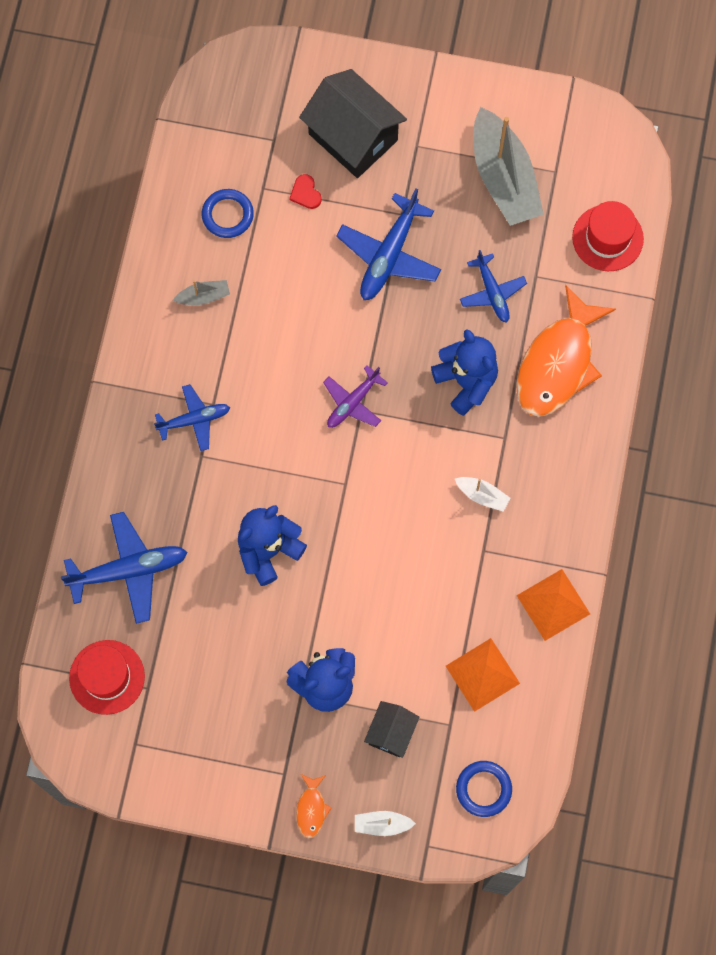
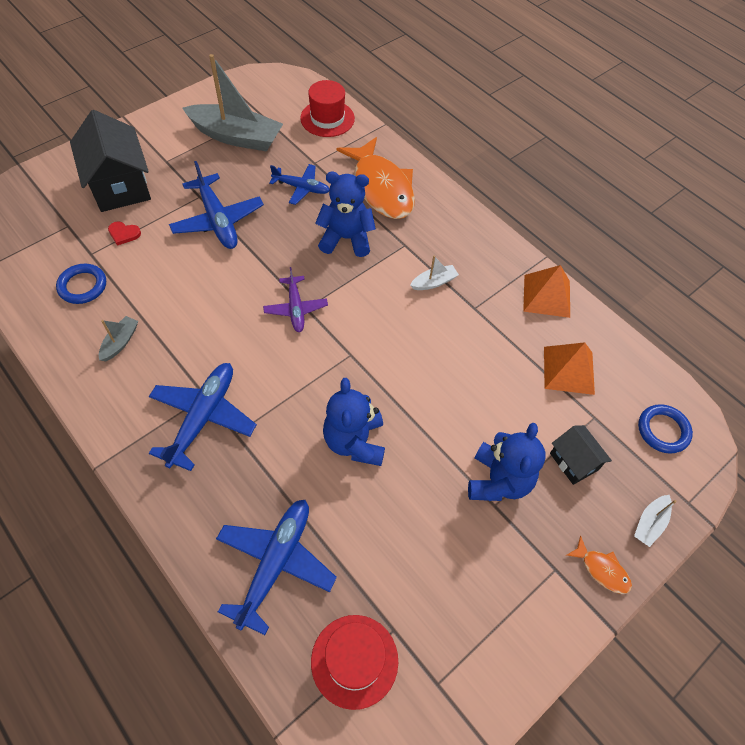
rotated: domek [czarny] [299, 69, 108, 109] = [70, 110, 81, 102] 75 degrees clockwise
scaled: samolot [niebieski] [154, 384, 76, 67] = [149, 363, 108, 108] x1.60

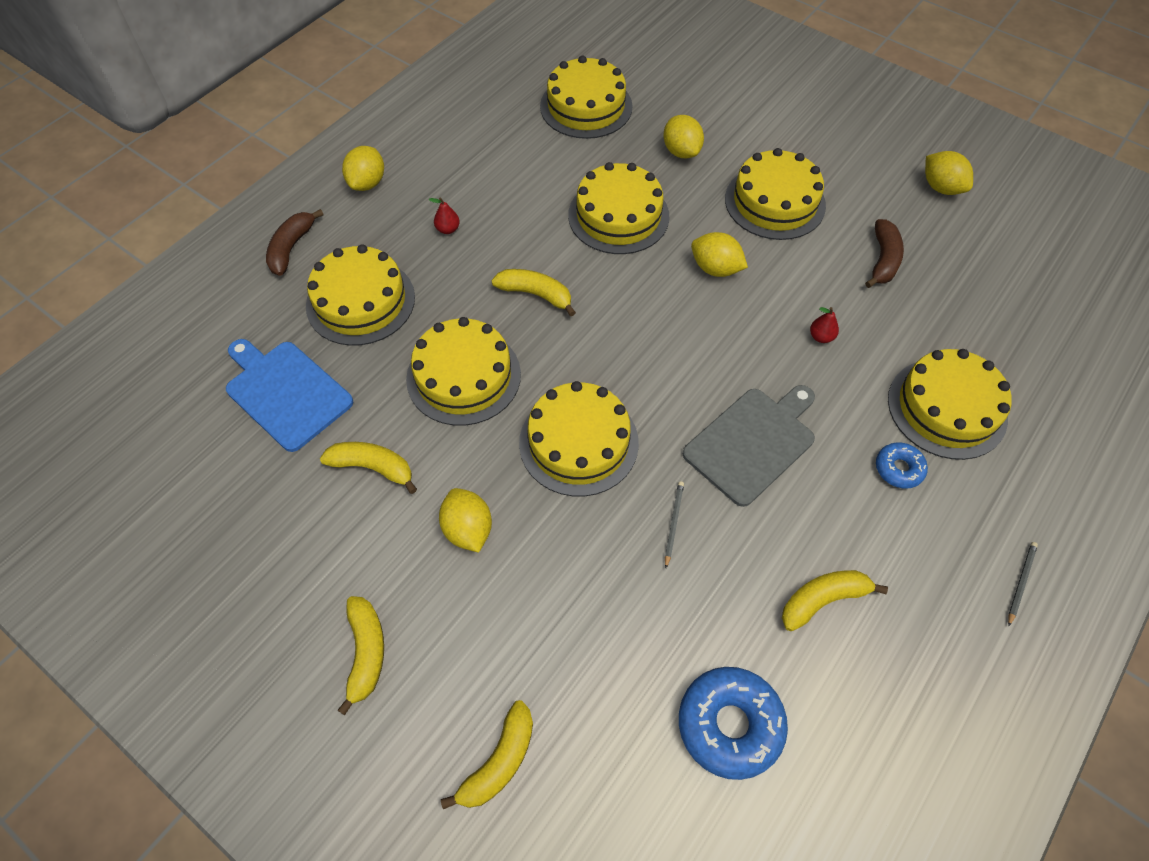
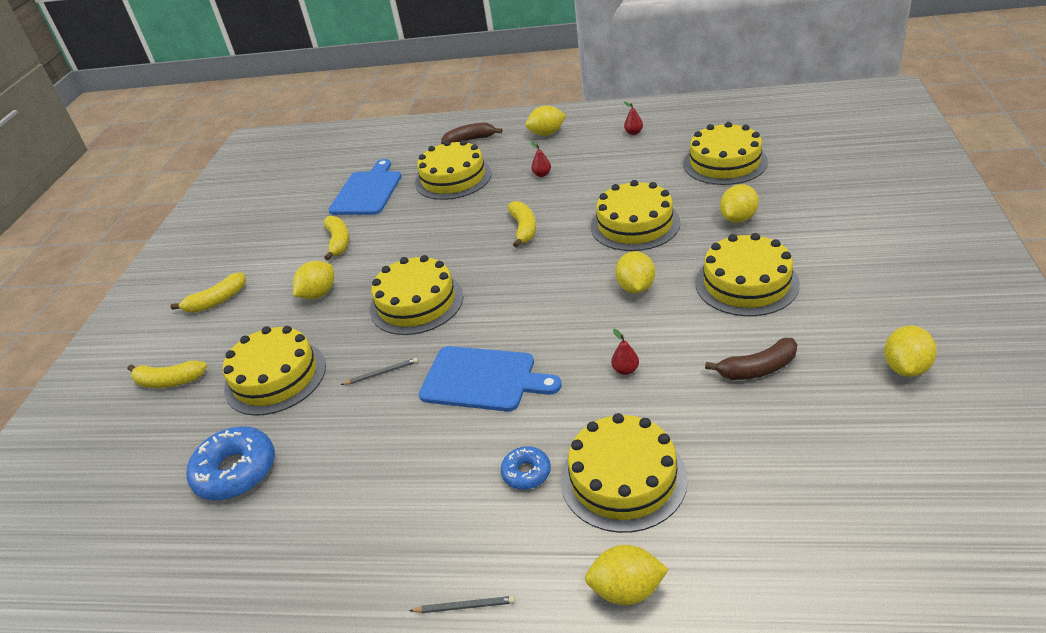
gone: banan [żółty] [782, 570, 106, 61]
new: cytryna [żółty] [585, 545, 84, 60]; gruszka [czerwony] [624, 102, 19, 33]
shifted: tort [żółty] [406, 317, 115, 109] to [223, 326, 103, 90]
repainted: deska do krojenia [szary] [683, 385, 132, 122] to deska do krojenia [niebieski] [419, 346, 143, 65]

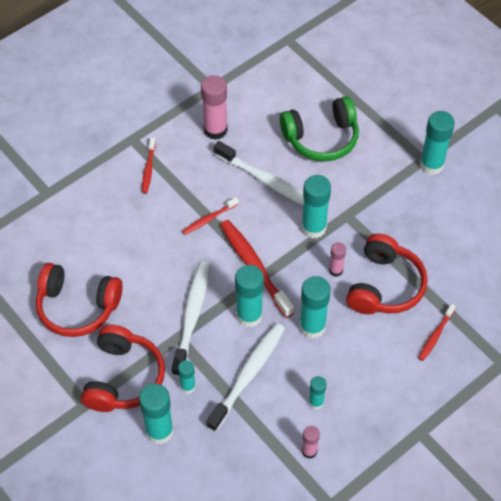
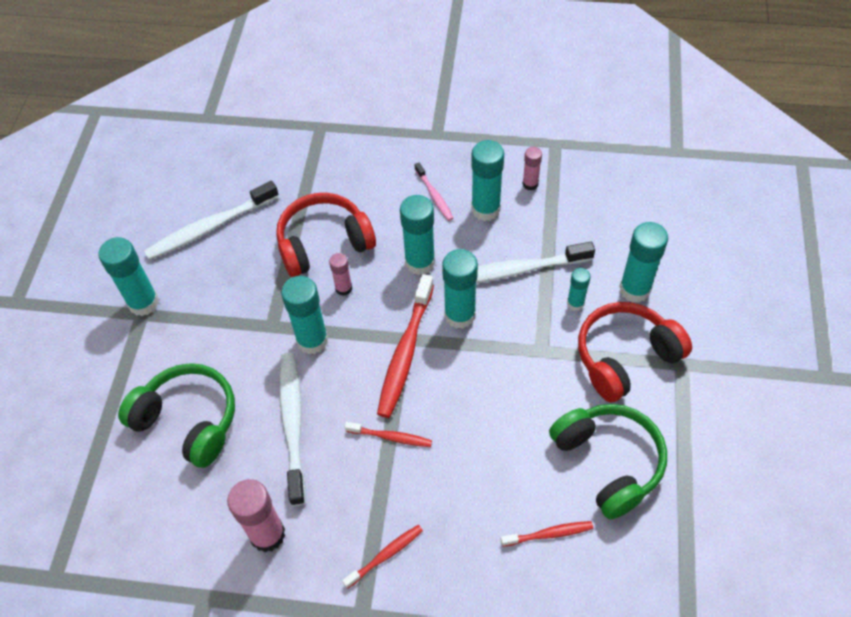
new: szczoteczka do zębów [różowy] [415, 163, 38, 58]
shifted: szczoteczka do zębów [biały] [172, 261, 38, 116] to [144, 181, 135, 79]; szczoteczka do zębów [czerwony] [418, 304, 38, 57] to [501, 521, 92, 26]
repainted: słuchawki [czerwony] [36, 263, 87, 74] to słuchawki [zielony] [549, 404, 118, 116]
scaled: klej w sztyfcie [turkusowy] [309, 376, 18, 33] = [471, 140, 33, 81] x1.80

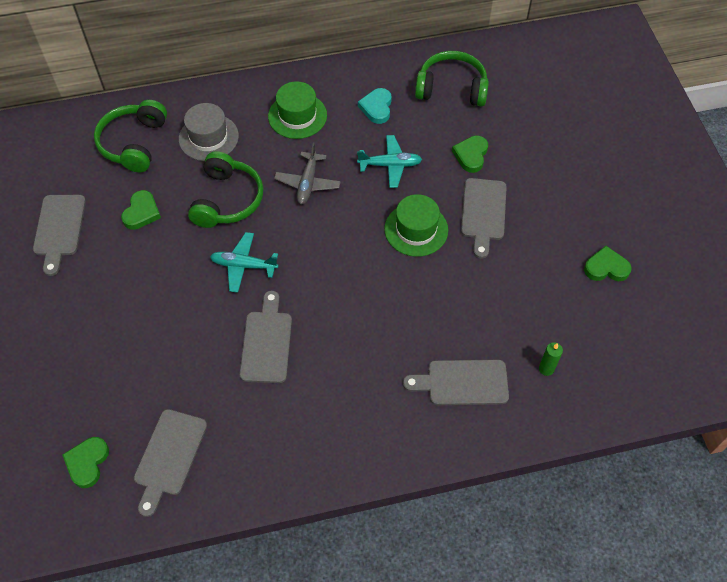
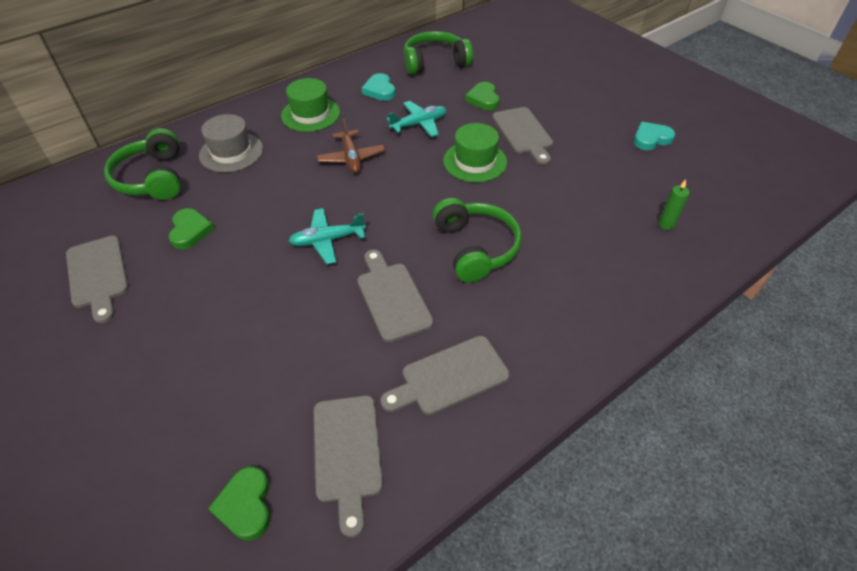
shifted: słuchawki [zielony] [188, 151, 76, 77] to [433, 198, 89, 85]; deska do krojenia [szary] [403, 360, 106, 45] to [380, 336, 130, 79]
repainted: samolot [szary] [274, 143, 67, 61] to samolot [brązowy] [317, 119, 68, 54]; serce [zielony] [584, 246, 48, 35] to serce [turkusowy] [634, 122, 41, 28]

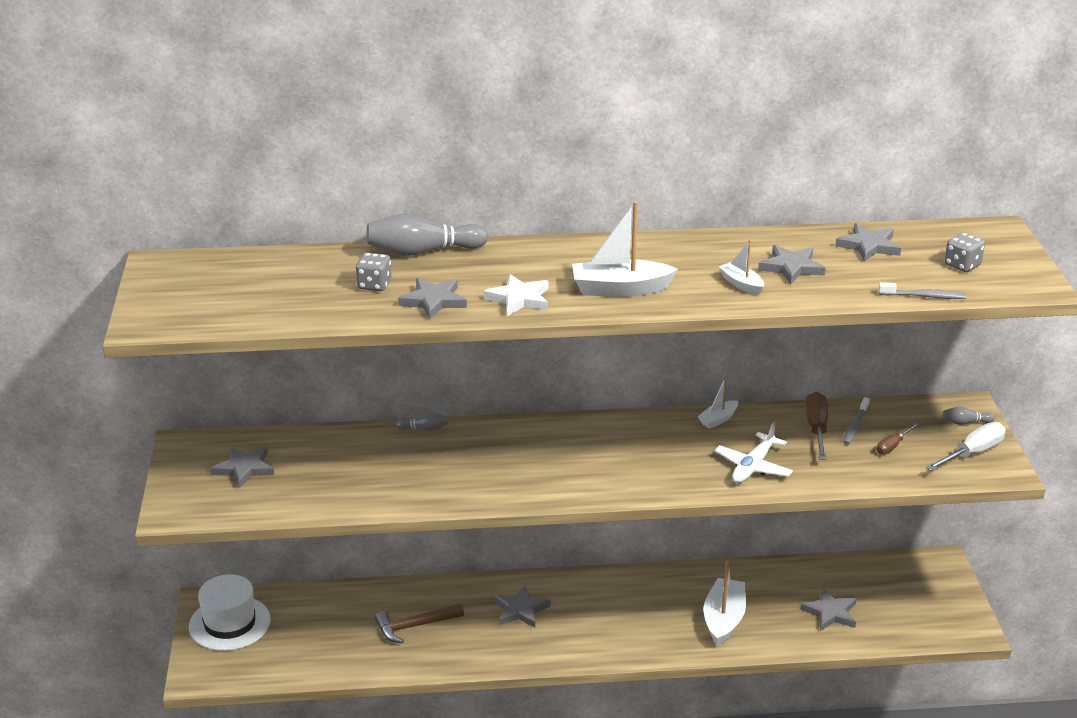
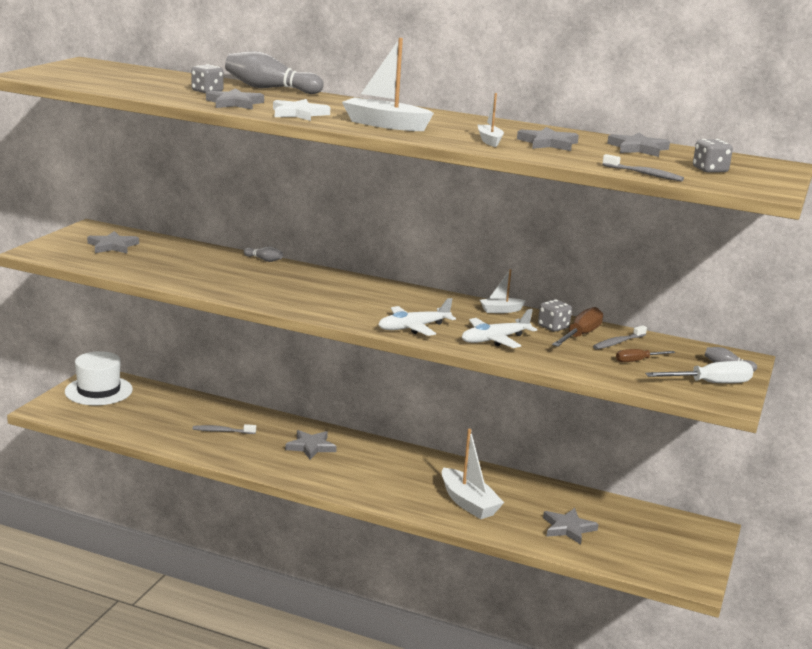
new: samolot [biały] [378, 298, 78, 38]; kostka do gry [szary] [538, 299, 34, 33]
swapped: młotek [brązowy] [375, 603, 89, 40] to szczoteczka do zębów [szary] [192, 424, 64, 10]
rotated: łódka [biały] [703, 560, 43, 87] = [442, 429, 62, 90] 105 degrees clockwise

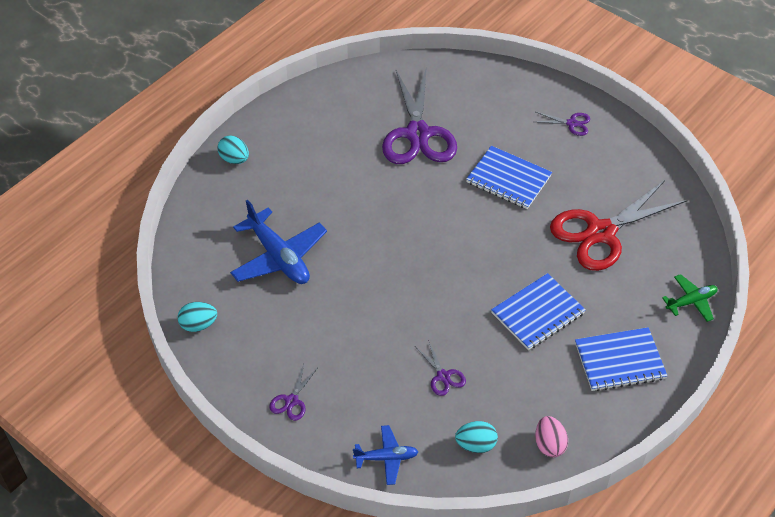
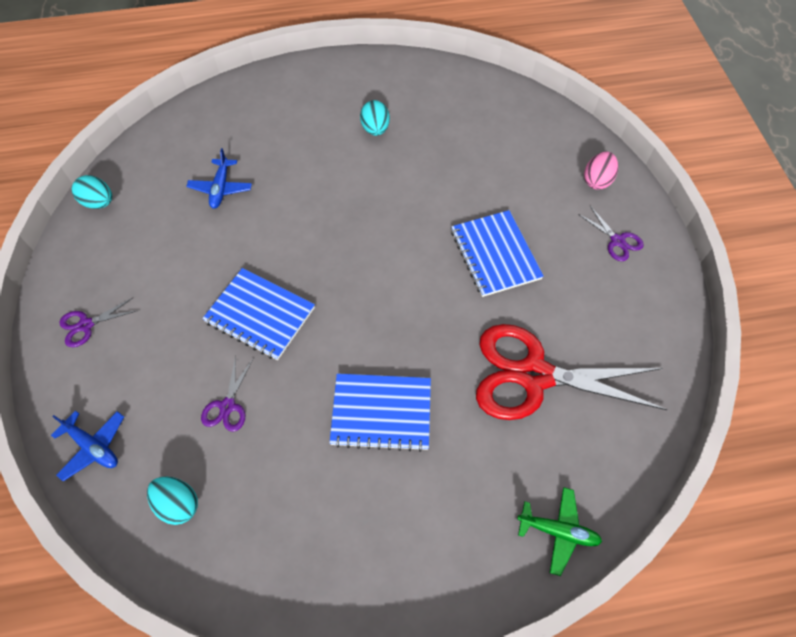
gone: nożyczki [fioletowy] [382, 66, 75, 98]
shifted: jajko [turkusowy] [217, 136, 32, 28] to [360, 100, 30, 36]; jajko [różowy] [535, 416, 33, 41] to [584, 152, 34, 38]; zeszyt [niebieski] [575, 327, 92, 64] to [202, 268, 113, 92]
scaled: samolot [niebieski] [230, 200, 97, 84] = [186, 148, 66, 61] x0.55

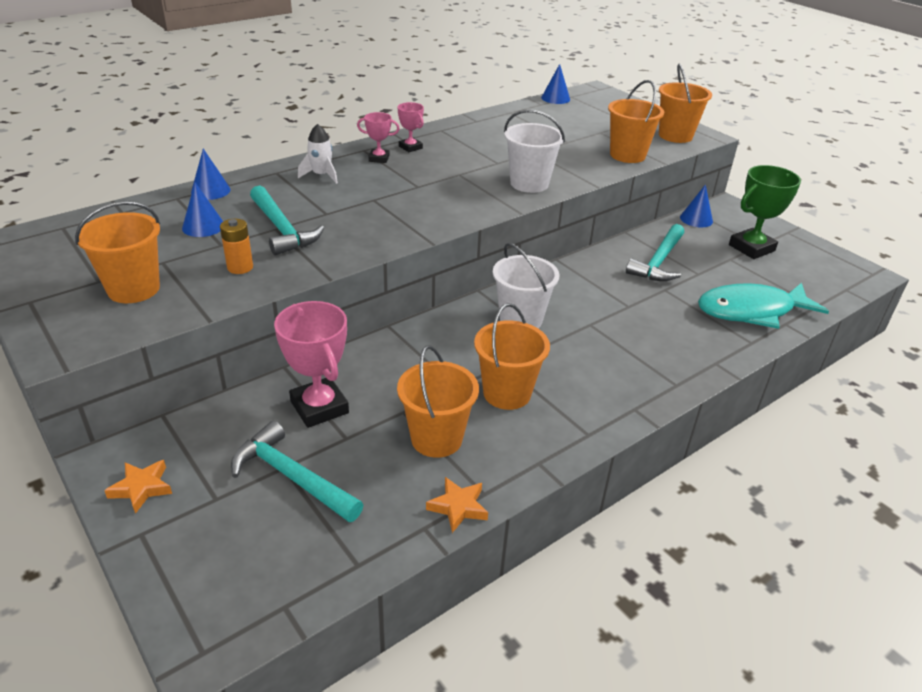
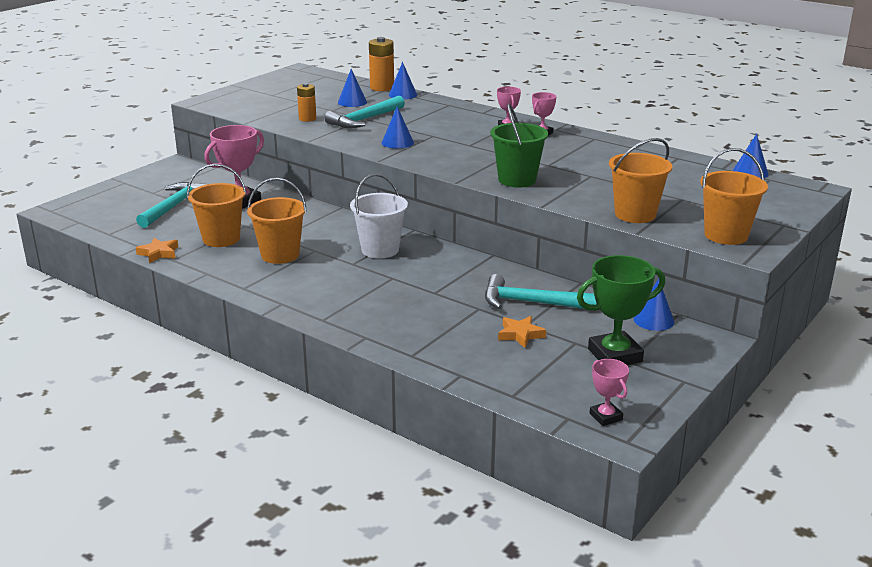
gone: wiadro [pomarańczowy] [75, 201, 85, 102]; rakieta [biały] [298, 124, 40, 60]; ryba [turkusowy] [698, 282, 131, 47]
new: bateria [pomarańczowy] [369, 37, 25, 54]; stożek [niebieski] [382, 106, 32, 43]; puchar [różowy] [590, 359, 39, 67]
shifted: gwiazda [pomarańczowy] [104, 460, 68, 54] to [498, 316, 48, 32]
repainted: wiadro [biały] [504, 109, 61, 84] to wiadro [zielony] [490, 103, 58, 85]
rotated: puchar [zielony] [729, 165, 72, 94] = [577, 255, 88, 110] 60 degrees counterclockwise

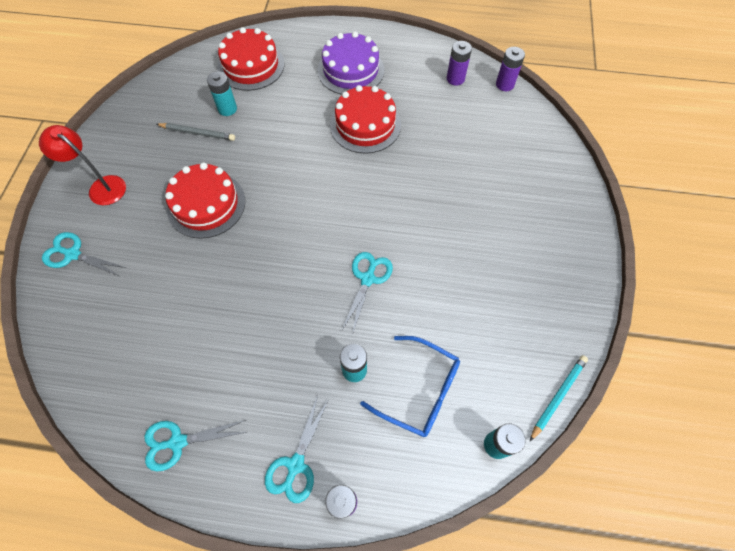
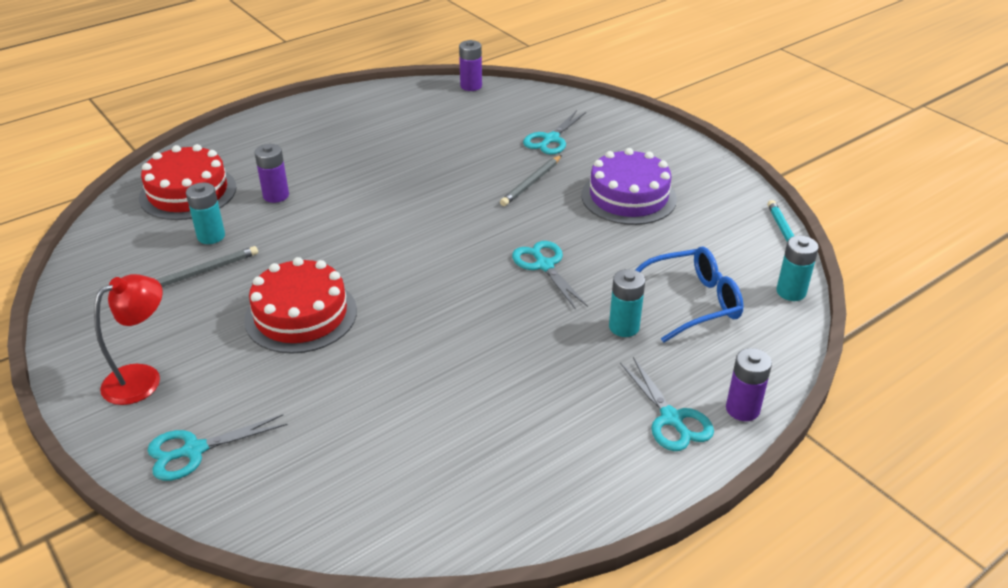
gone: tort [czerwony] [330, 85, 71, 69]
new: ołówek [szary] [500, 155, 62, 51]
shifted: nożyczki [turkusowy] [144, 420, 102, 51] to [523, 110, 63, 45]; tort [fioletowy] [318, 31, 66, 63] to [581, 148, 96, 77]; bateria [fioletowy] [447, 41, 25, 45] to [254, 144, 35, 59]
rotated: lampka [czerwony] [39, 125, 87, 80] = [94, 274, 69, 131] 150 degrees clockwise

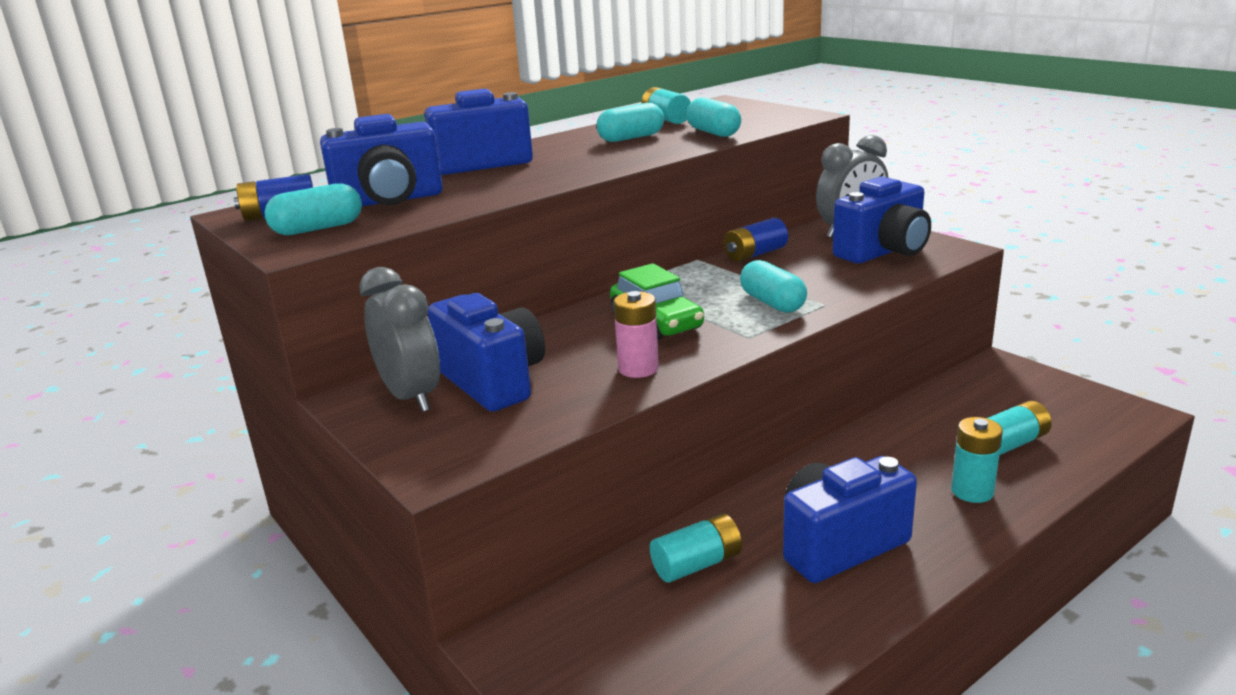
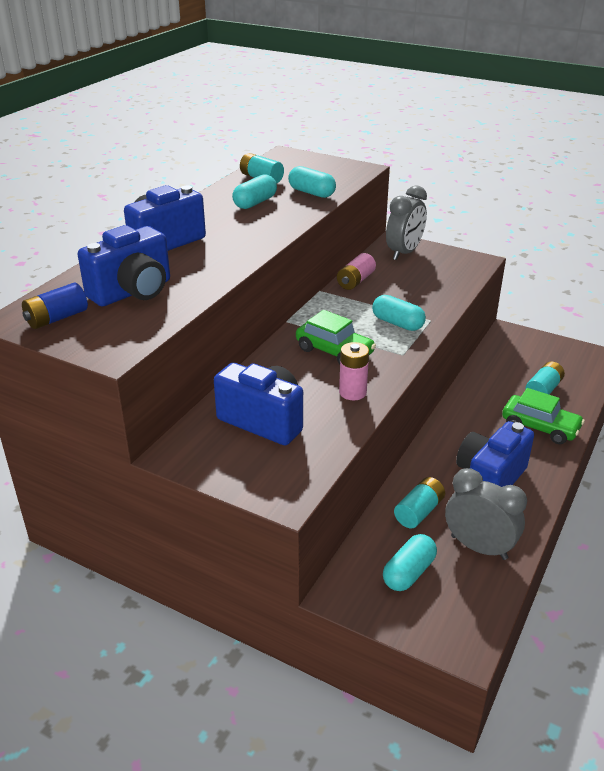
gone: aparat fotograficzny [niebieski] [833, 176, 98, 87]
shifted: kapsułka [turkusowy] [264, 183, 98, 52] to [383, 534, 54, 57]; budzik [szary] [359, 267, 81, 145] to [445, 468, 82, 92]
swapped: bateria [turkusowy] [951, 417, 52, 86] to samochód [zielony] [502, 388, 83, 56]
repainted: bateria [niebieski] [724, 218, 64, 44] to bateria [różowy] [337, 253, 39, 37]

